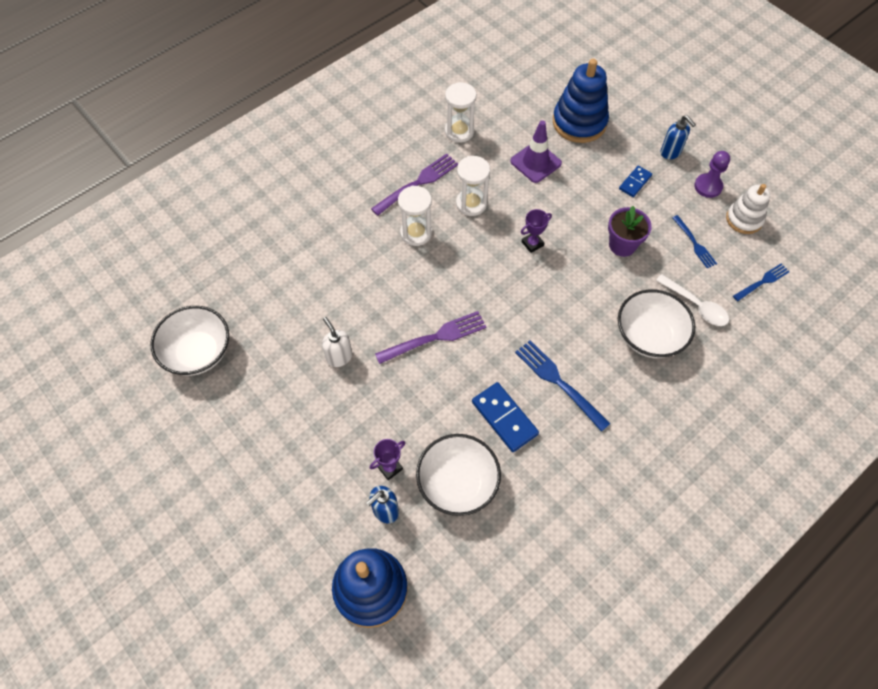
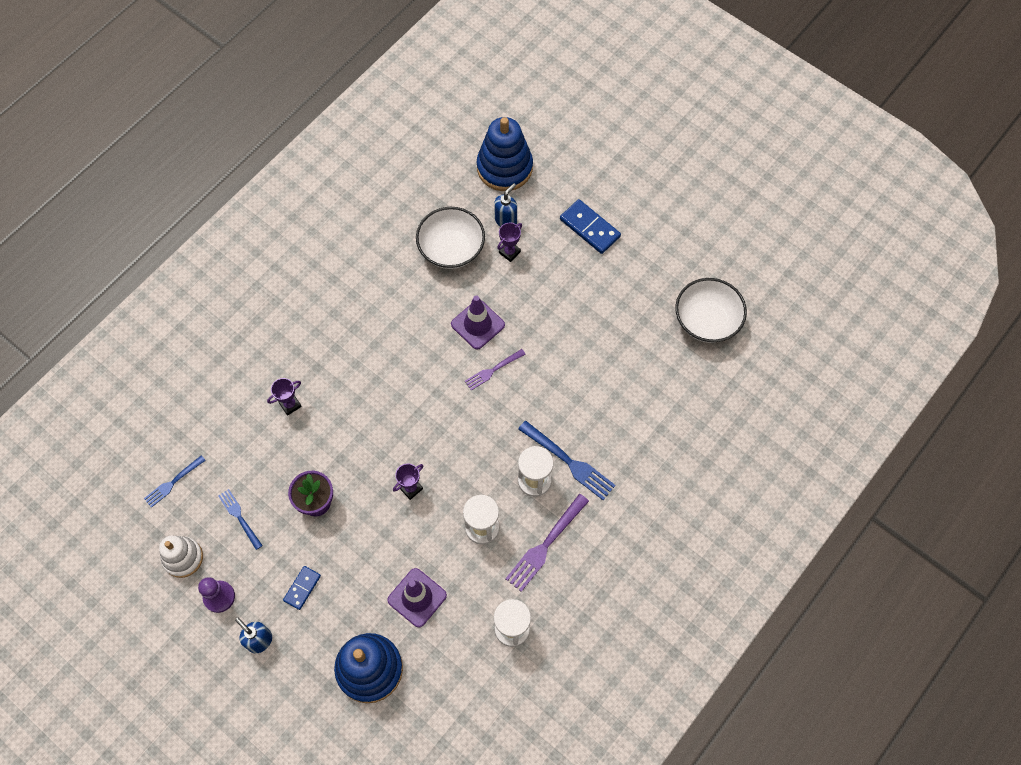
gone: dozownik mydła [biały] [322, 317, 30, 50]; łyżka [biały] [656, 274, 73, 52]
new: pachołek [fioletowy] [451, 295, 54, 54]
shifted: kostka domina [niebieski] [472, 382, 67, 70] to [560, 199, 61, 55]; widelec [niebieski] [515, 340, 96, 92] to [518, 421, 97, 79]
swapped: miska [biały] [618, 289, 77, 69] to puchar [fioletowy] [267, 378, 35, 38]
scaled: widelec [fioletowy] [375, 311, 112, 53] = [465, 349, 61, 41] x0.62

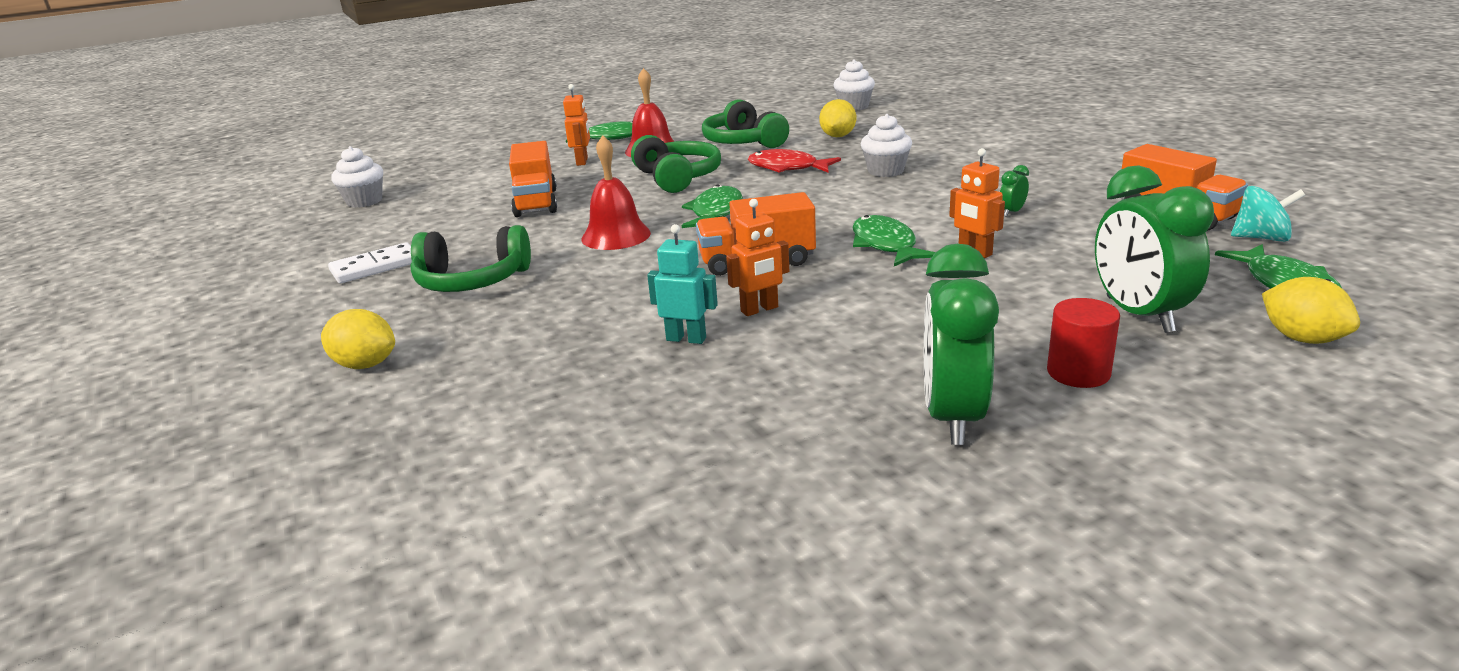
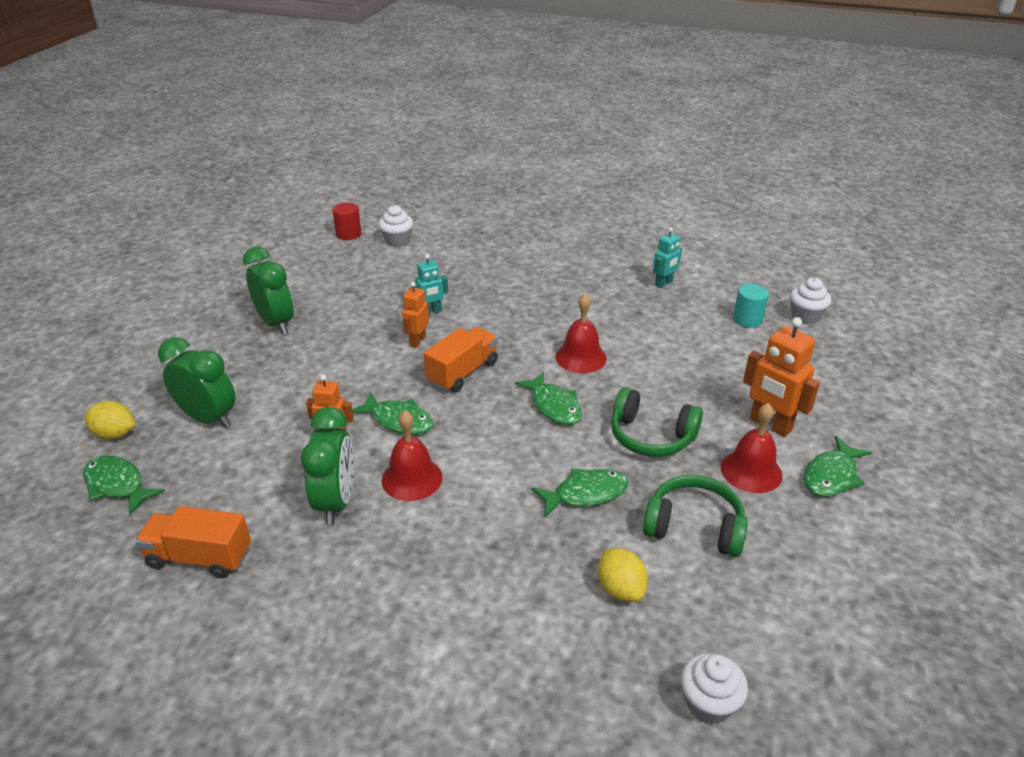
gone: cytryna [żółty] [321, 309, 74, 60]; słuchawki [zielony] [410, 225, 121, 67]; ciężarówka [pomarańczowy] [509, 141, 48, 76]; bączek [turkusowy] [1231, 186, 75, 56]
new: dzwonek [czerwony] [382, 410, 61, 91]; walec [turkusowy] [733, 284, 36, 44]
shifted: muffinka [biały] [861, 114, 51, 63] to [379, 205, 34, 42]; walec [czerwony] [1047, 298, 73, 90] to [332, 203, 29, 37]
swapped: kostka domina [biały] [328, 243, 84, 40] to robot [turkusowy] [653, 227, 29, 61]
repainted: ryba [czerwony] [748, 149, 93, 24] to ryba [zielony] [531, 468, 97, 49]
scaled: robot [pomarańczowy] [563, 84, 27, 82] = [743, 317, 77, 120] x1.65; budzik [zielony] [1000, 165, 29, 52] = [301, 407, 53, 118] x2.44

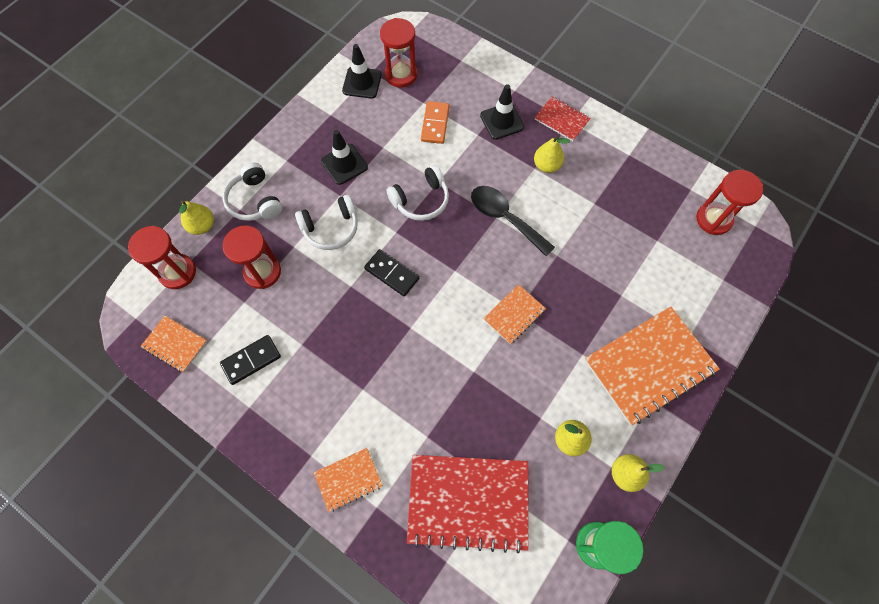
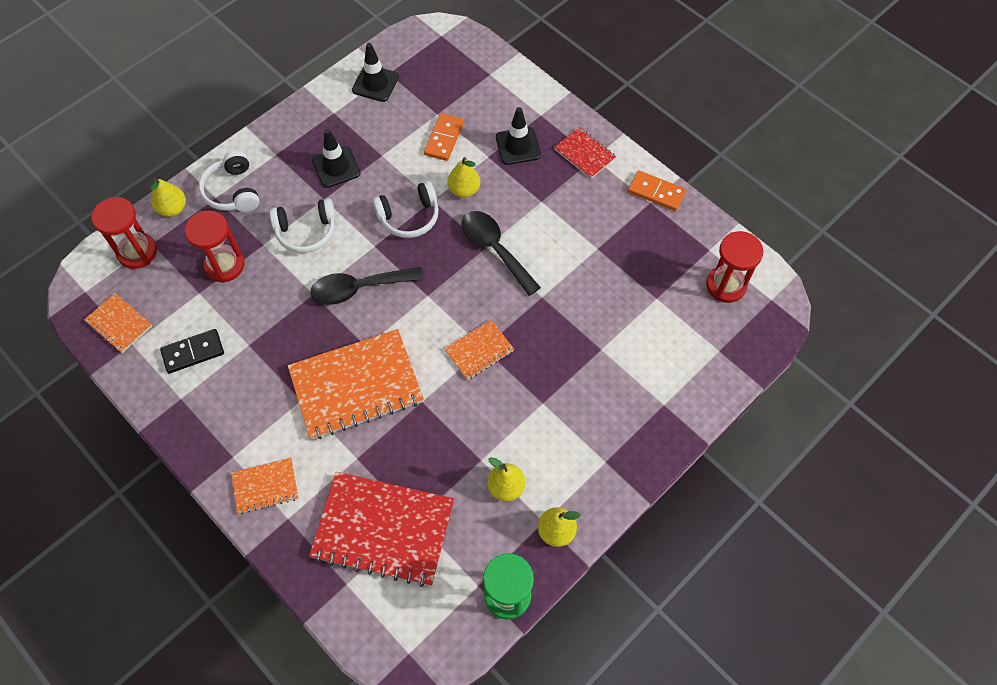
gone: klepsydra [czerwony] [380, 18, 37, 70]
new: kostka domina [pomarańczowy] [628, 170, 58, 41]
shifted: gruszka [żółty] [534, 135, 36, 38] to [448, 157, 32, 41]; zeszyt [pomarańczowy] [585, 307, 135, 118] to [288, 329, 136, 111]
swapped: kostka domina [czarny] [364, 249, 55, 48] to łyżka [czarny] [310, 267, 114, 38]

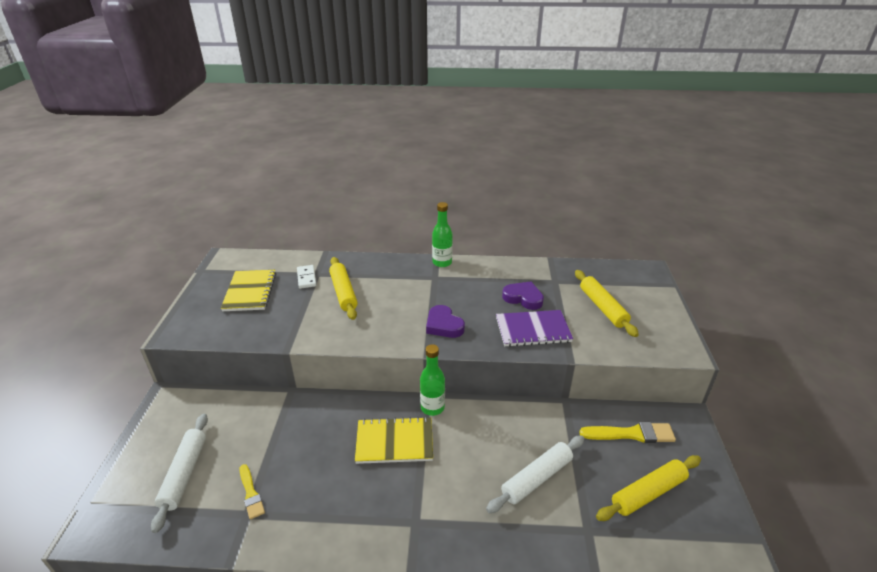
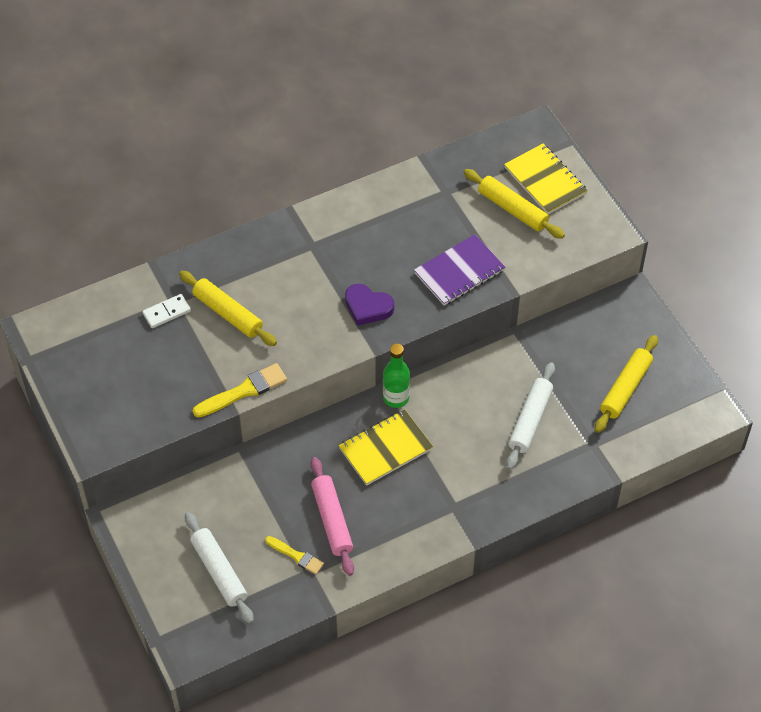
gone: butelka [zielony] [432, 202, 21, 65]; serce [fioletowy] [502, 281, 42, 29]
new: wałek do ciasta [różowy] [311, 457, 43, 119]
shifted: zeszyt [żółty] [221, 270, 55, 41] to [504, 143, 84, 72]; pędzel [żółty] [579, 422, 97, 21] to [193, 363, 94, 55]
rotated: kostka domina [biały] [297, 265, 19, 24] = [142, 294, 49, 34] 75 degrees counterclockwise

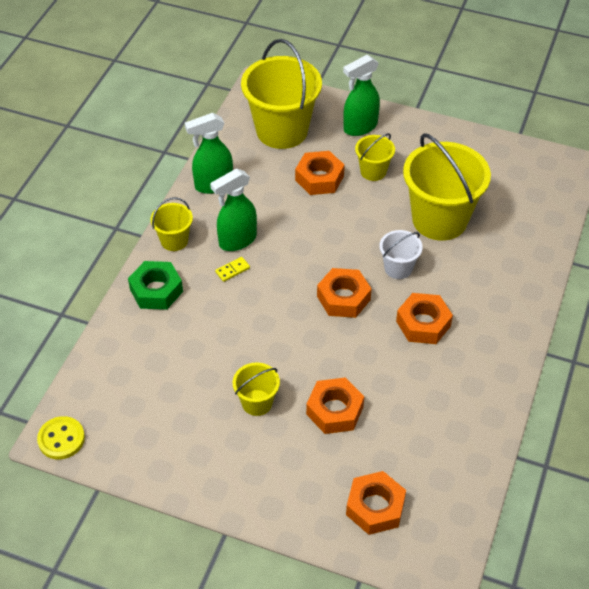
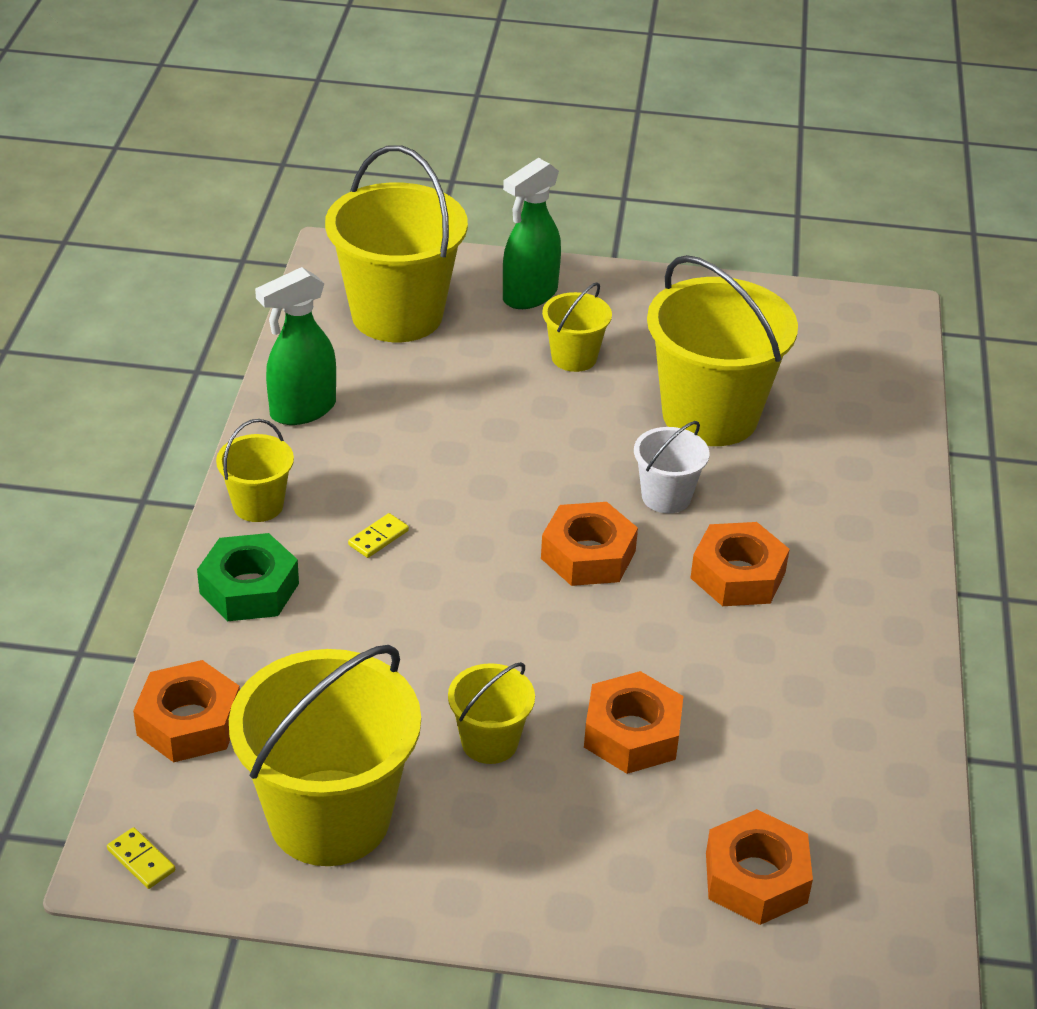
gone: spryskiwacz [zielony] [210, 169, 47, 82]
new: wiadro [żółty] [229, 645, 192, 221]
shifted: nakrętka [pomarańczowy] [295, 151, 50, 44] to [133, 660, 107, 102]
swapped: guzik [żółty] [37, 416, 48, 43] to kostka domina [żółty] [107, 827, 68, 62]

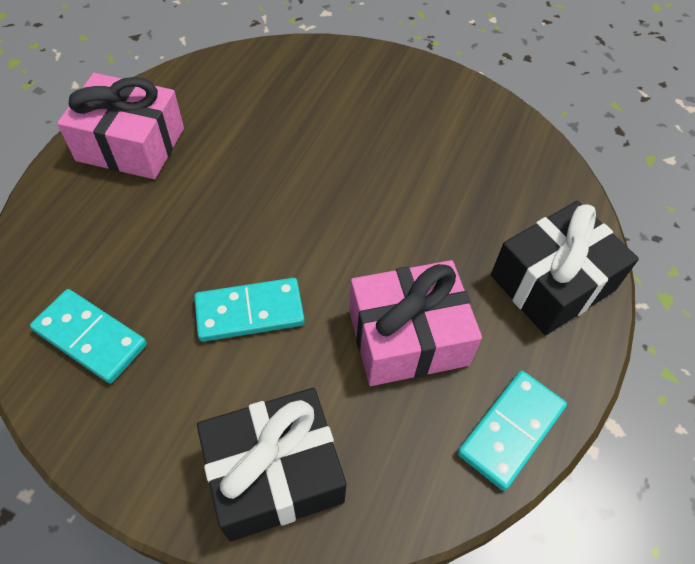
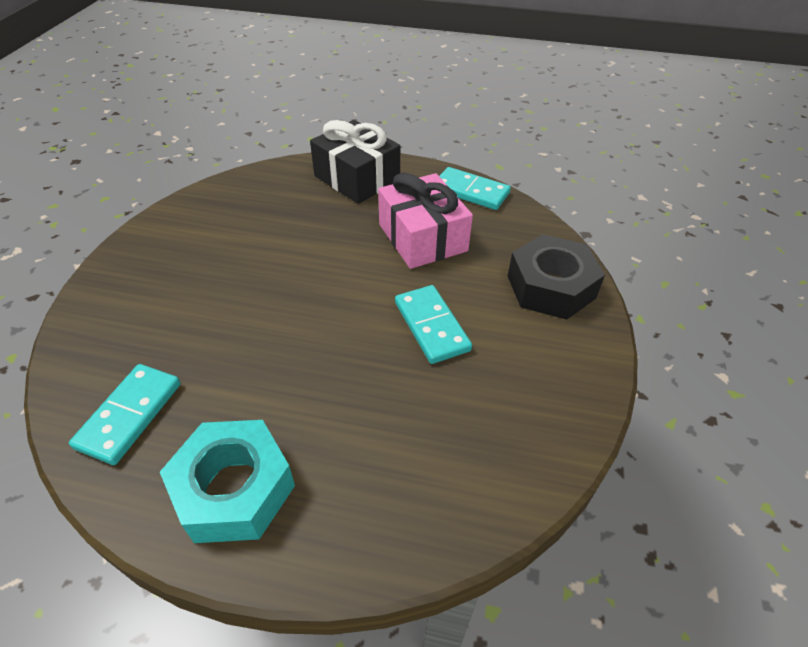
shifted: kostka domina [turkusowy] [30, 289, 117, 94] to [69, 364, 112, 101]
swapped: prezent [różowy] [57, 73, 127, 106] to nakrętka [turkusowy] [160, 420, 135, 123]; prezent [czarny] [197, 388, 149, 154] to nakrętka [czarny] [508, 234, 97, 86]

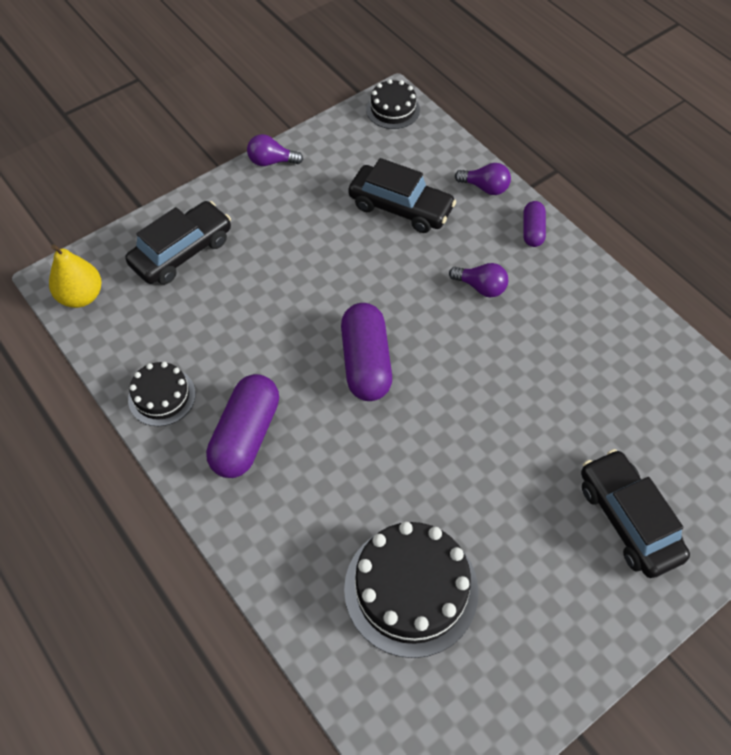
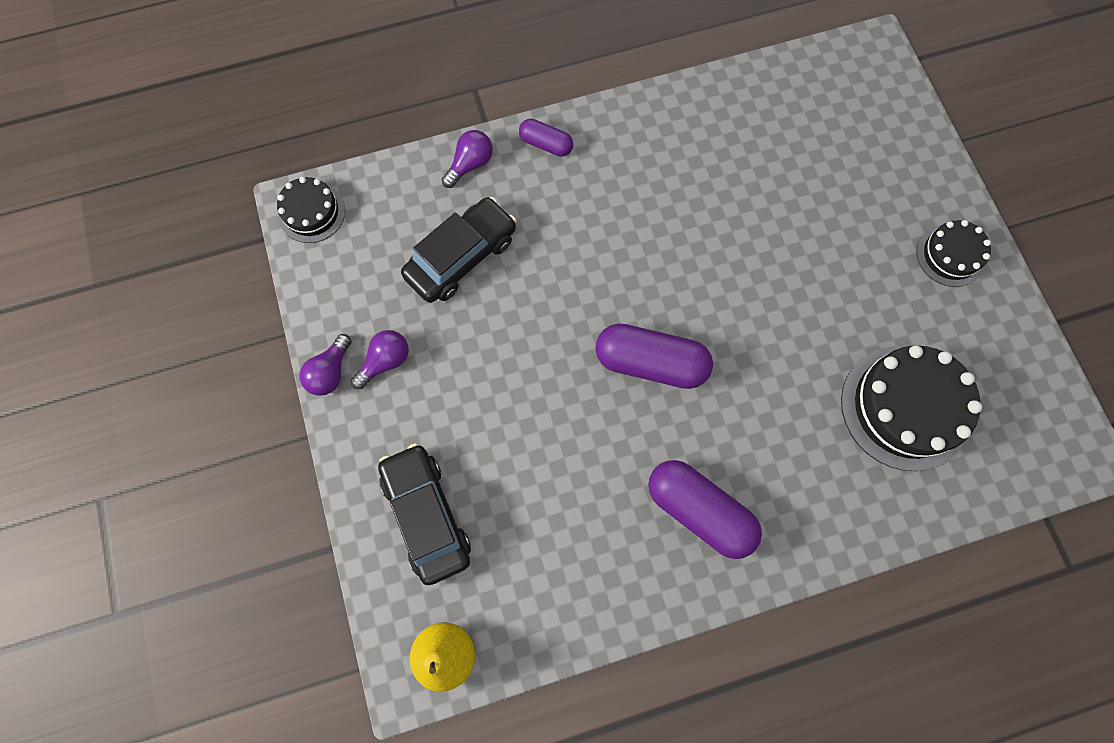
gone: samochód [czarny] [581, 449, 109, 129]
shifted: tort [czarny] [128, 362, 68, 64] to [916, 220, 75, 67]; żarówka [fioletowy] [449, 263, 59, 35] to [351, 330, 58, 59]

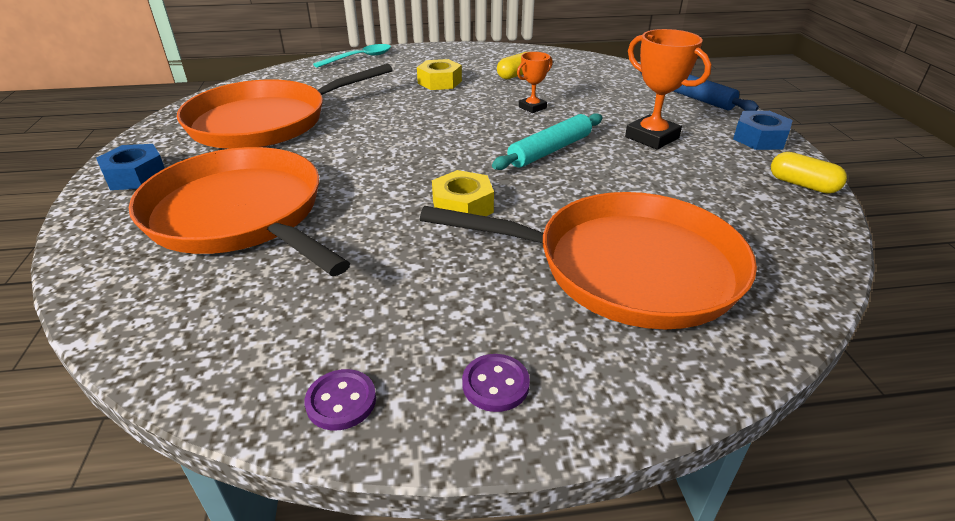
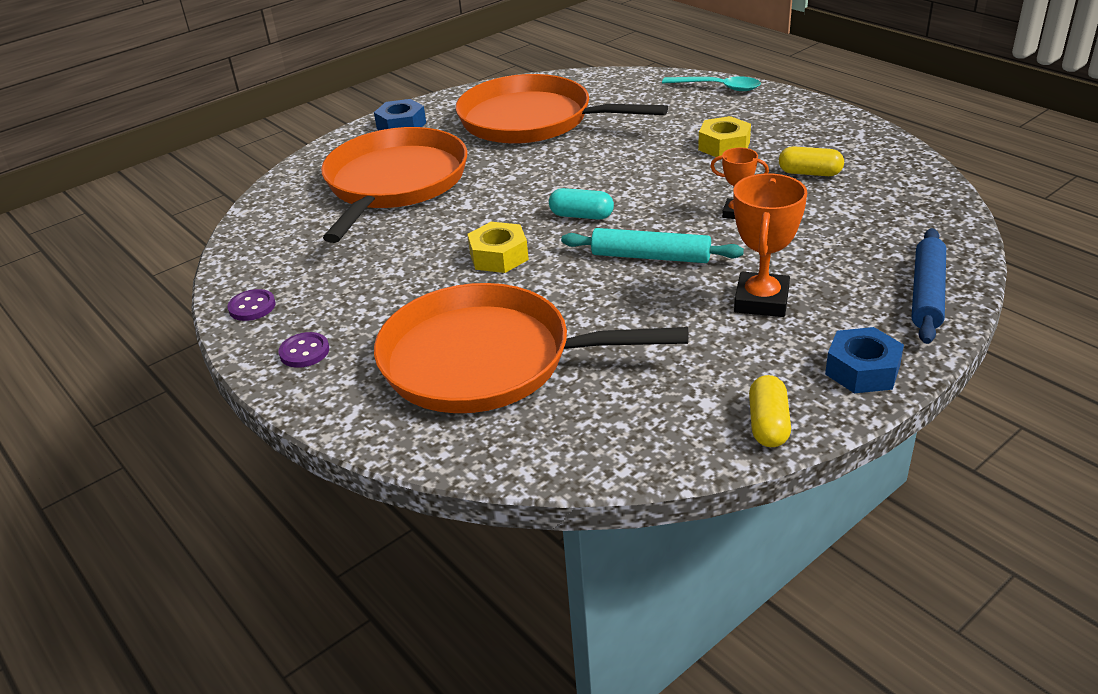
new: kapsułka [turkusowy] [549, 188, 65, 32]
rotated: patelnia [pomarańczowy] [420, 192, 337, 137] = [374, 283, 314, 130] 120 degrees clockwise

